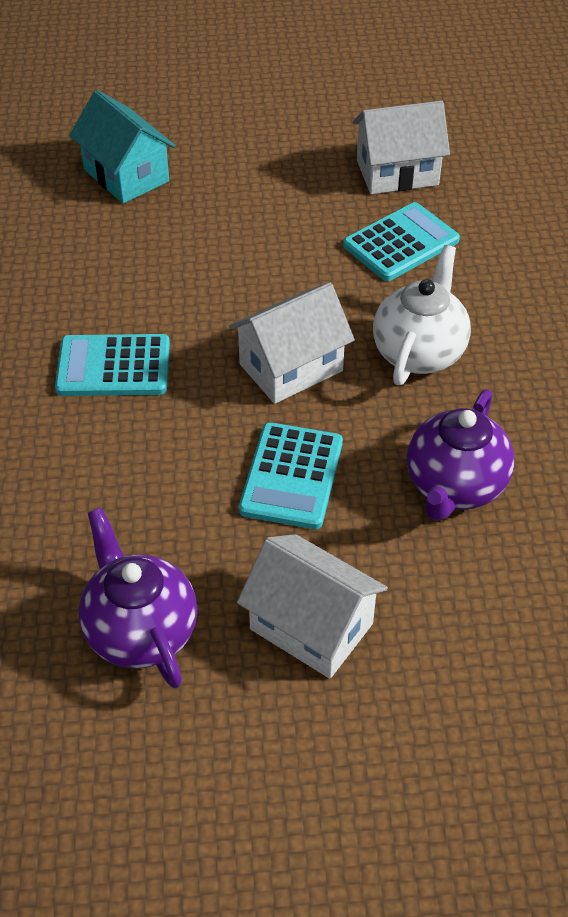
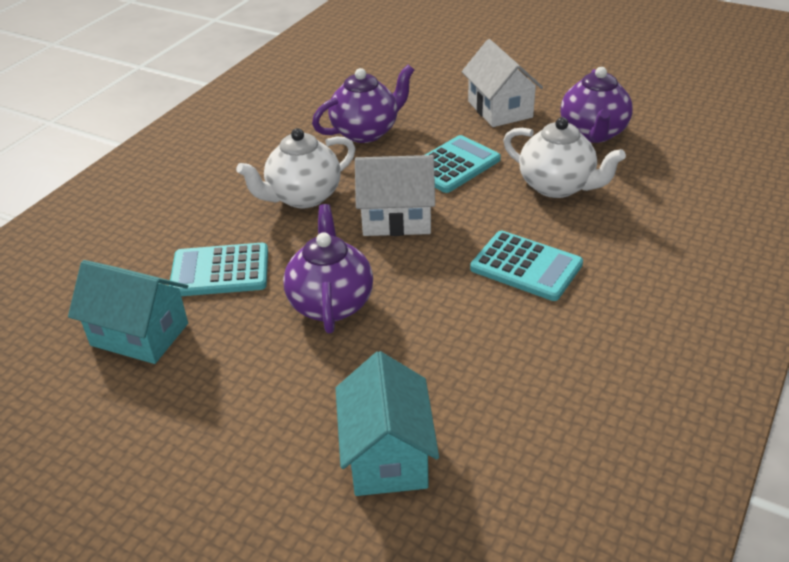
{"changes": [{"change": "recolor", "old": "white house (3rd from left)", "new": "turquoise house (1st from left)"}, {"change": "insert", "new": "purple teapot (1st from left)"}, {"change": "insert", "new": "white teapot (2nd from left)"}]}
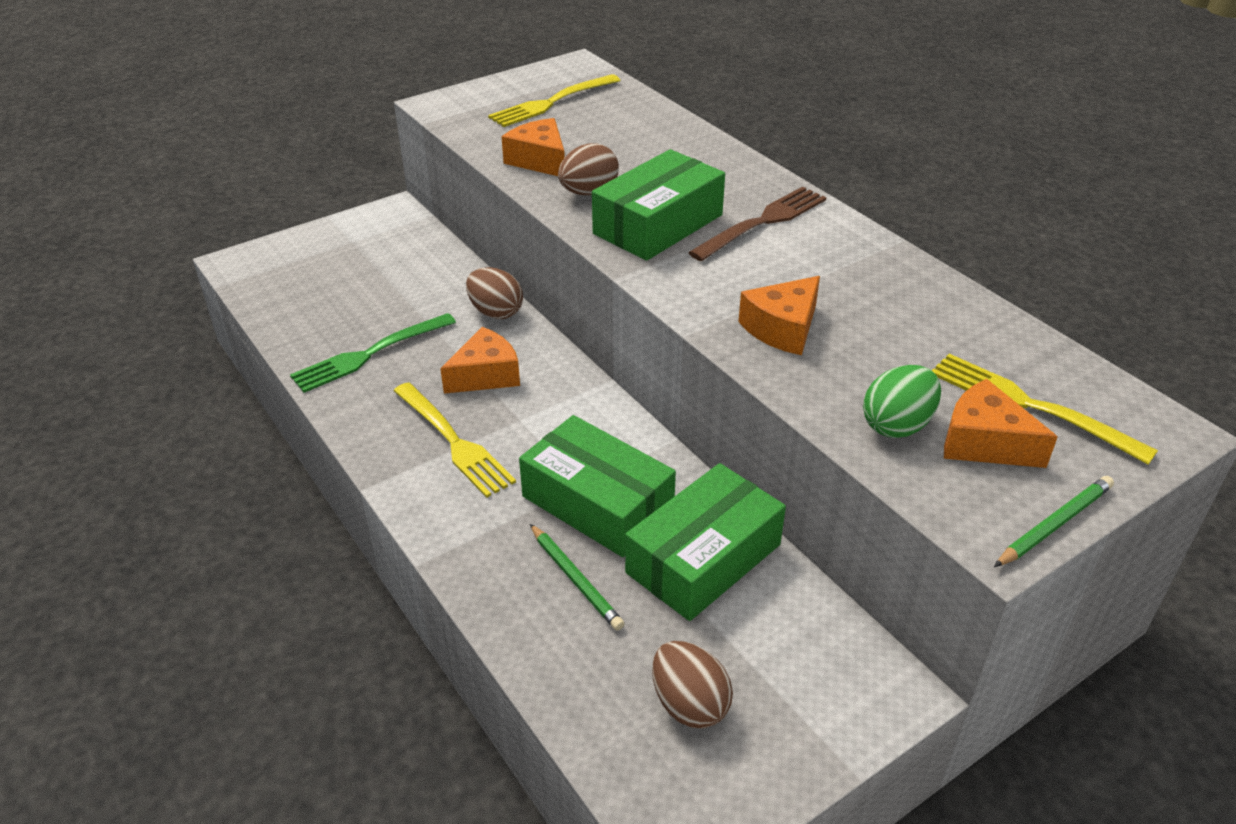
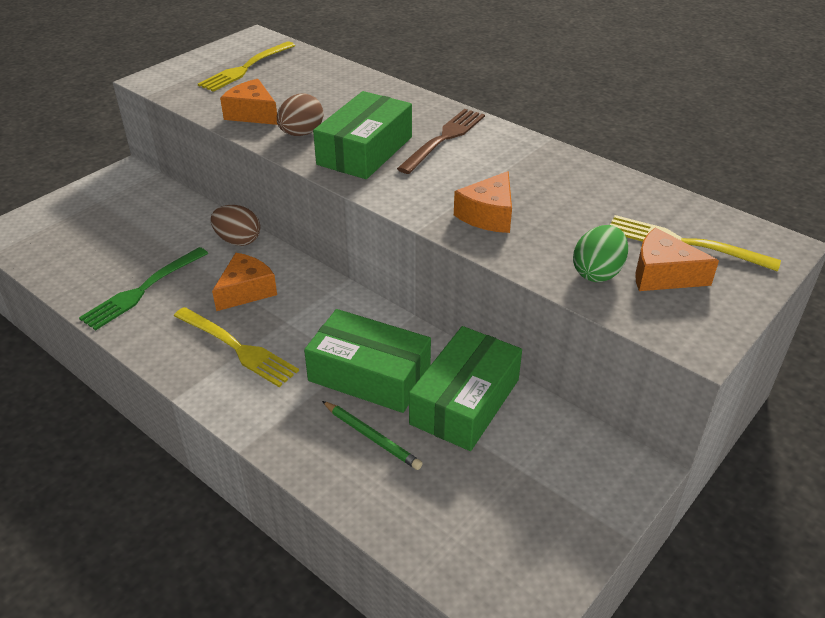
{"changes": [{"change": "delete", "old": "brown egg (3rd from left)"}, {"change": "delete", "old": "green pencil (2nd from left)"}]}
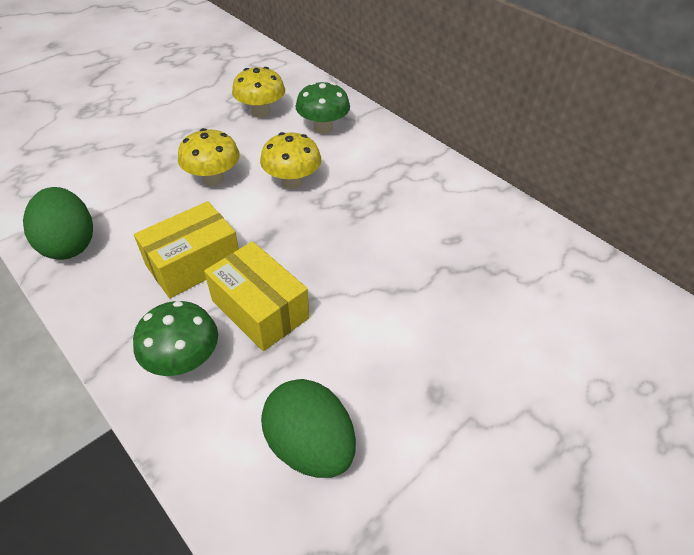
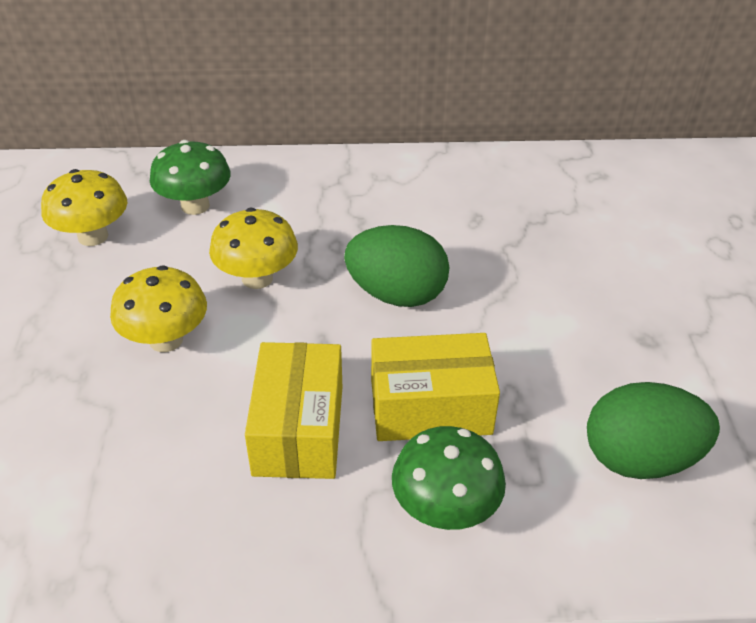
{"changes": [{"change": "move", "old": "green egg (1st from left)"}]}
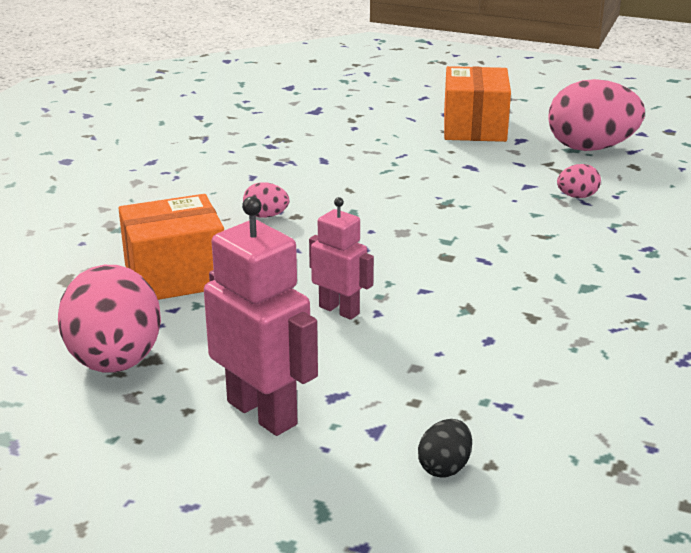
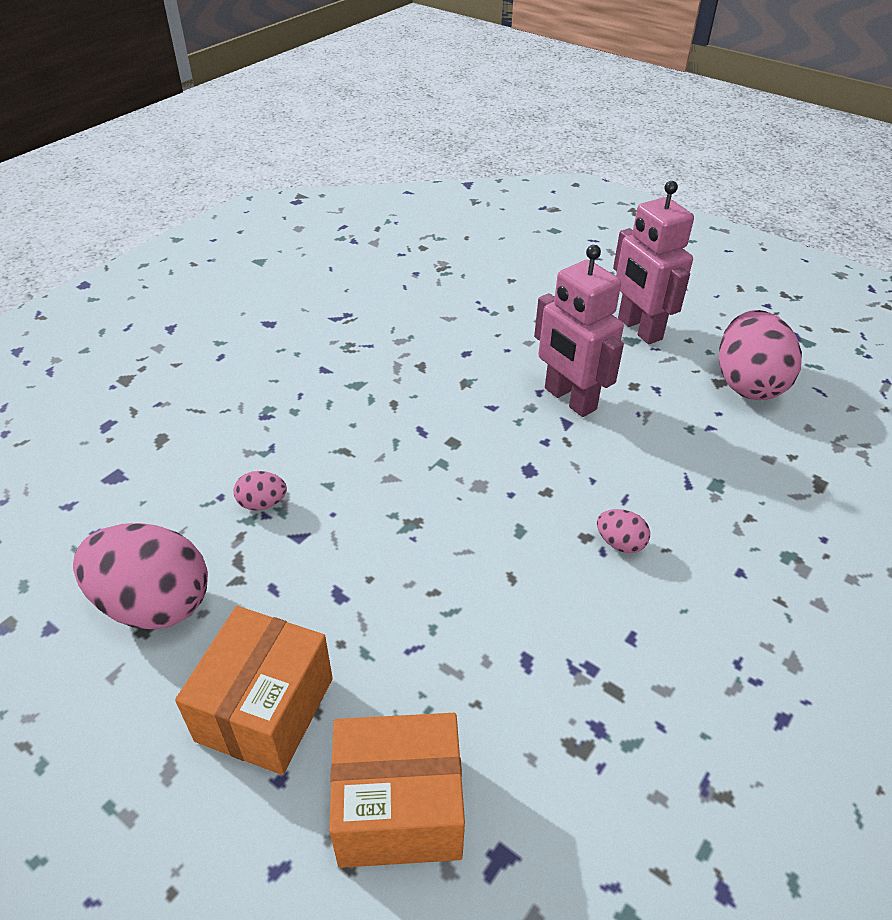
{"changes": [{"change": "move", "old": "orange box (1st from left in the first image)", "new": "orange box (2nd from left)"}, {"change": "resize", "old": "pink robot (2nd from left in the first image)", "factor": 1.66}, {"change": "delete", "old": "black egg"}]}
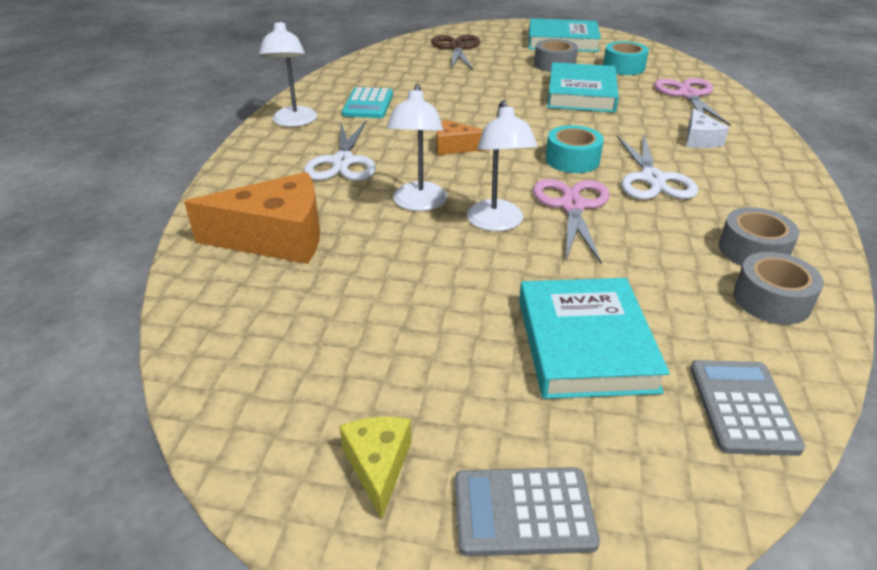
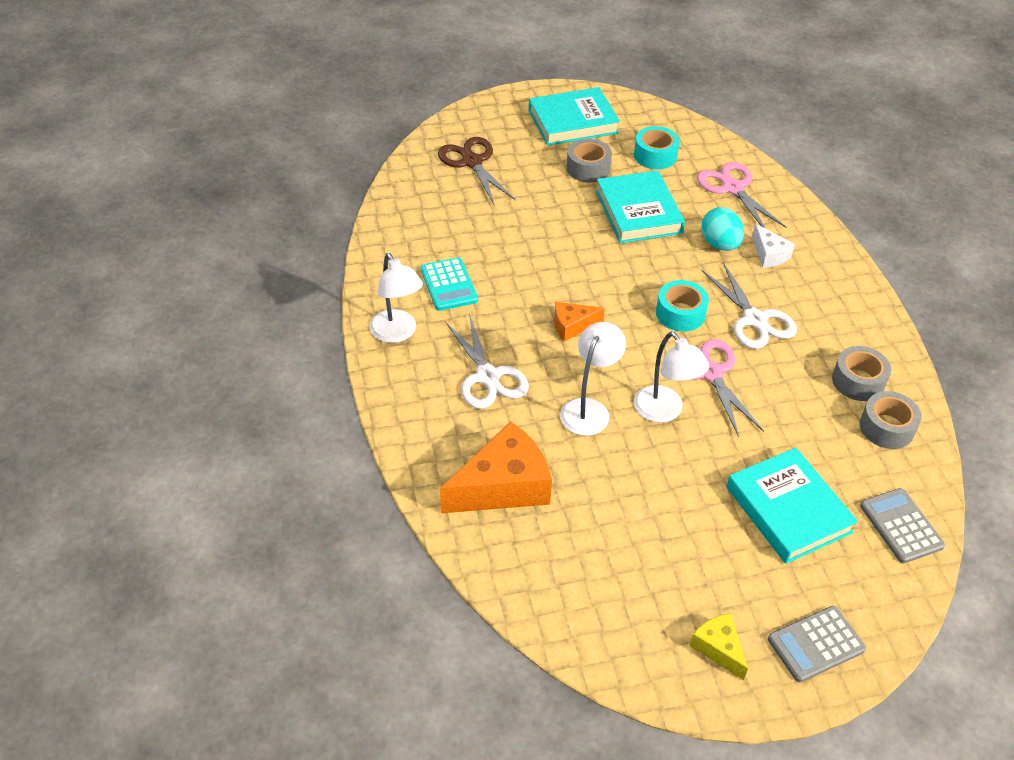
{"changes": [{"change": "rotate", "old": "white lamp (2nd from left)", "degrees": -135}, {"change": "insert", "new": "turquoise egg"}]}
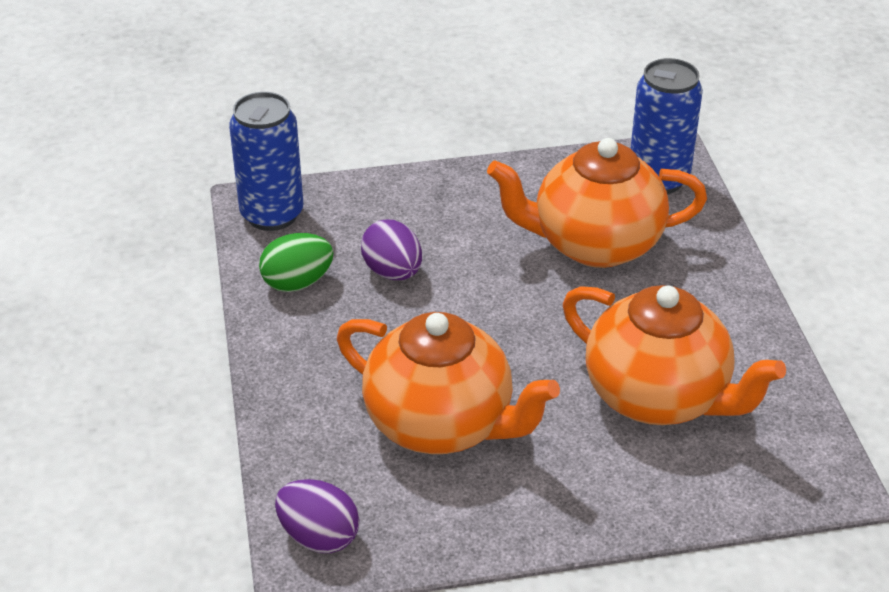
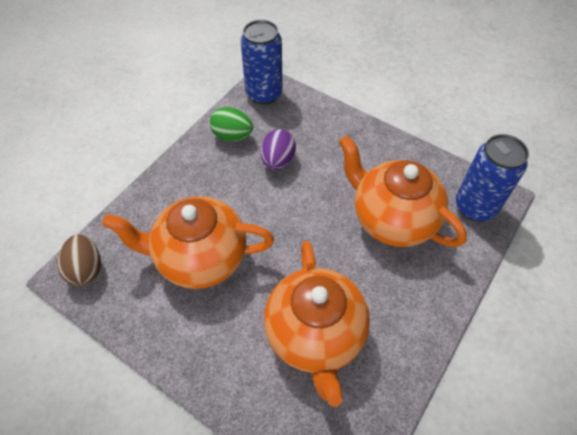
{"changes": [{"change": "recolor", "old": "purple egg (1st from left)", "new": "brown egg"}, {"change": "rotate", "old": "orange teapot (1st from left)", "degrees": 105}]}
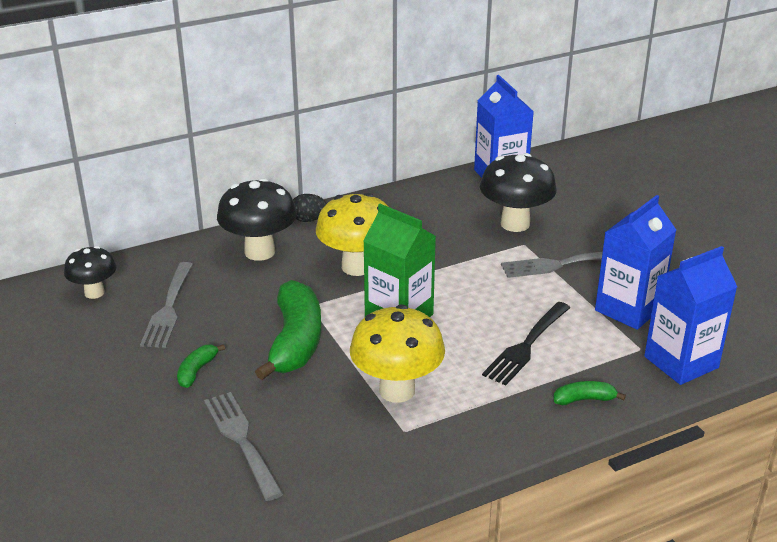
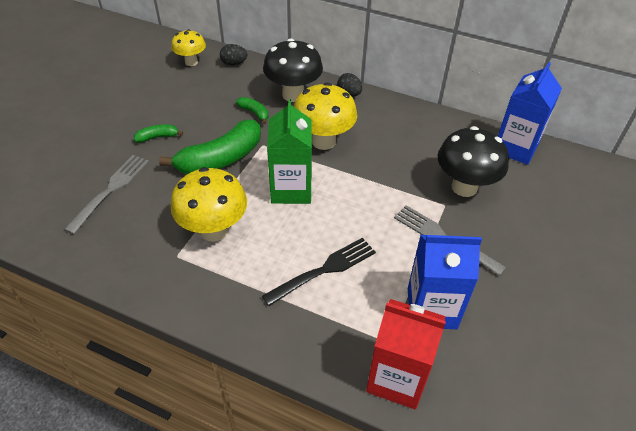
{"changes": [{"change": "recolor", "old": "black mushroom (1st from left)", "new": "yellow mushroom (1st from left)"}, {"change": "insert", "new": "black egg (1st from left)"}, {"change": "move", "old": "green banana (3rd from left)"}, {"change": "rotate", "old": "black fork", "degrees": 150}, {"change": "recolor", "old": "blue carton (3rd from left)", "new": "red carton"}, {"change": "delete", "old": "grey fork (1st from left)"}]}
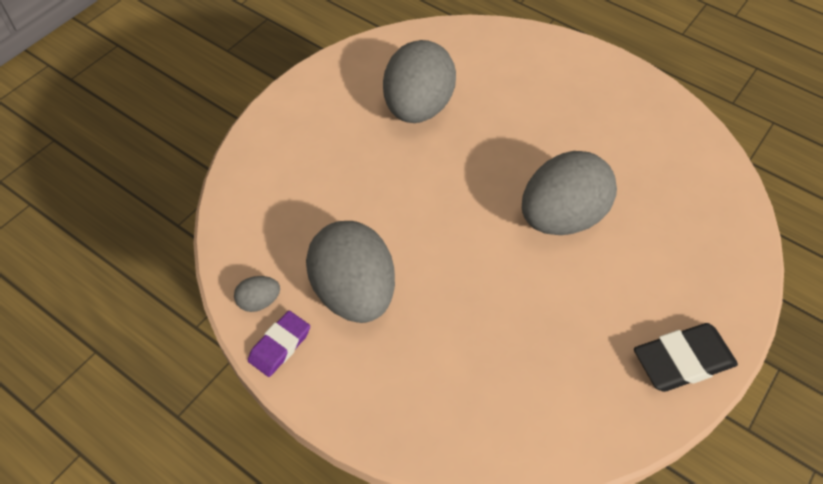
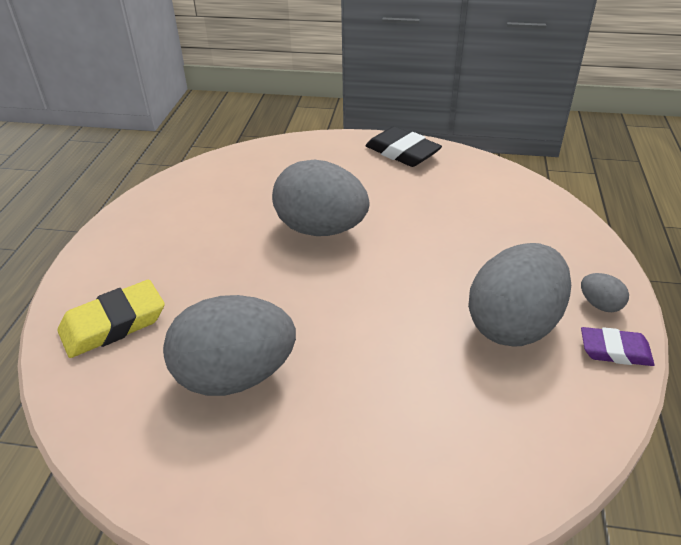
{"changes": [{"change": "insert", "new": "yellow eraser"}, {"change": "move", "old": "grey egg (1st from left in the first image)", "new": "grey egg (4th from left)"}]}
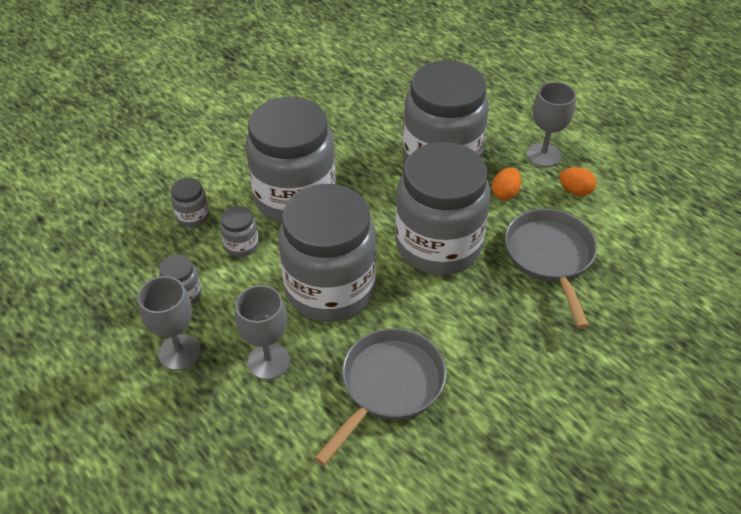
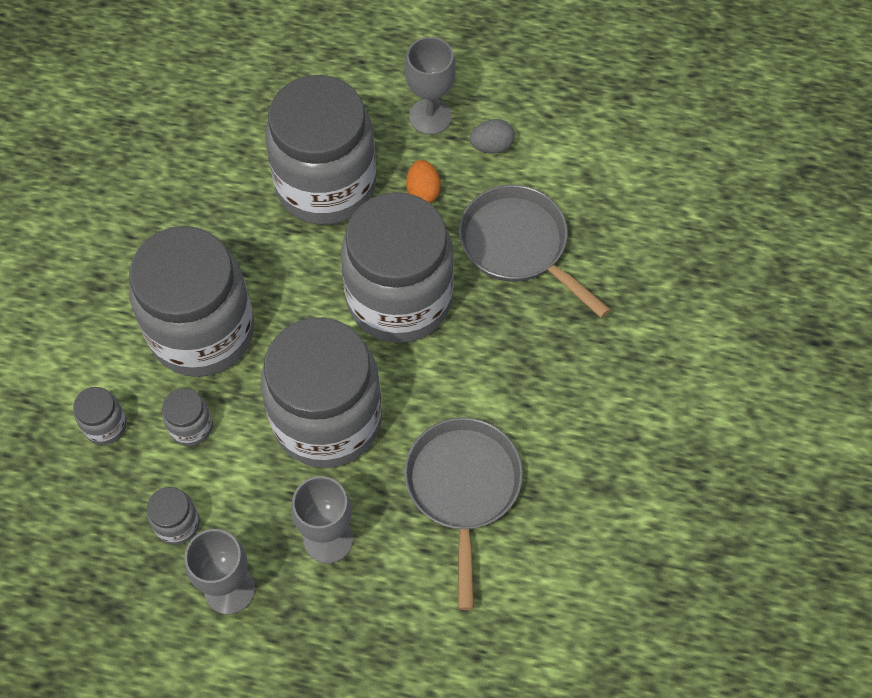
{"changes": [{"change": "recolor", "old": "orange egg (2nd from left)", "new": "grey egg"}]}
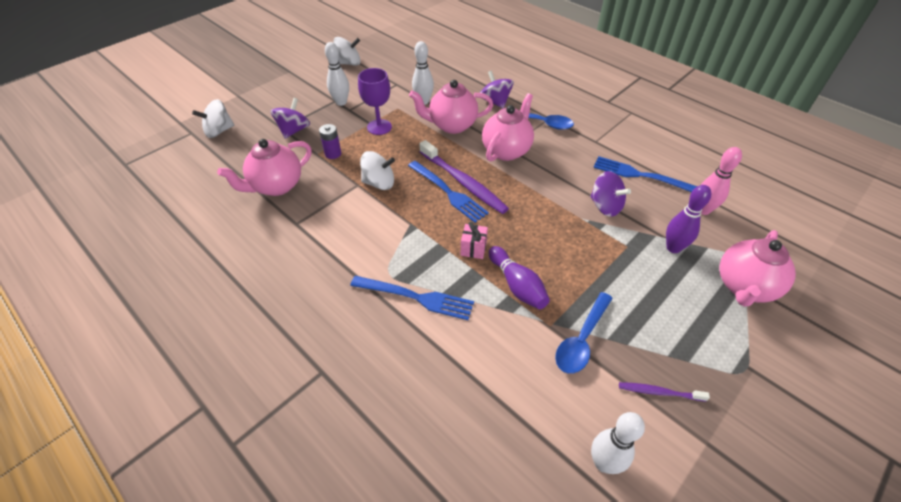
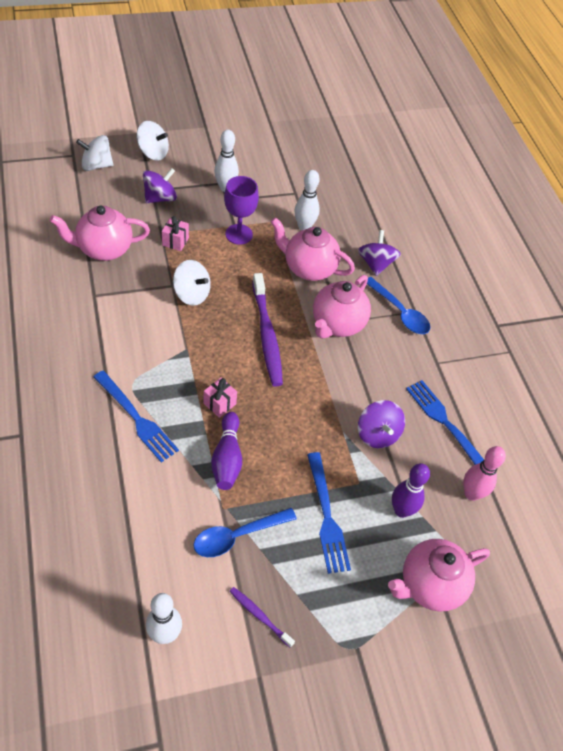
{"changes": [{"change": "move", "old": "white spinning top (2nd from left)"}, {"change": "replace", "old": "purple battery", "new": "pink gift (1st from left)"}, {"change": "move", "old": "blue fork (2nd from left)"}, {"change": "rotate", "old": "pink teapot (3rd from left)", "degrees": 150}]}
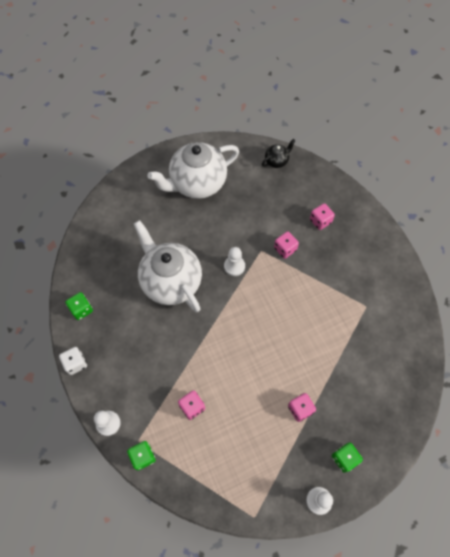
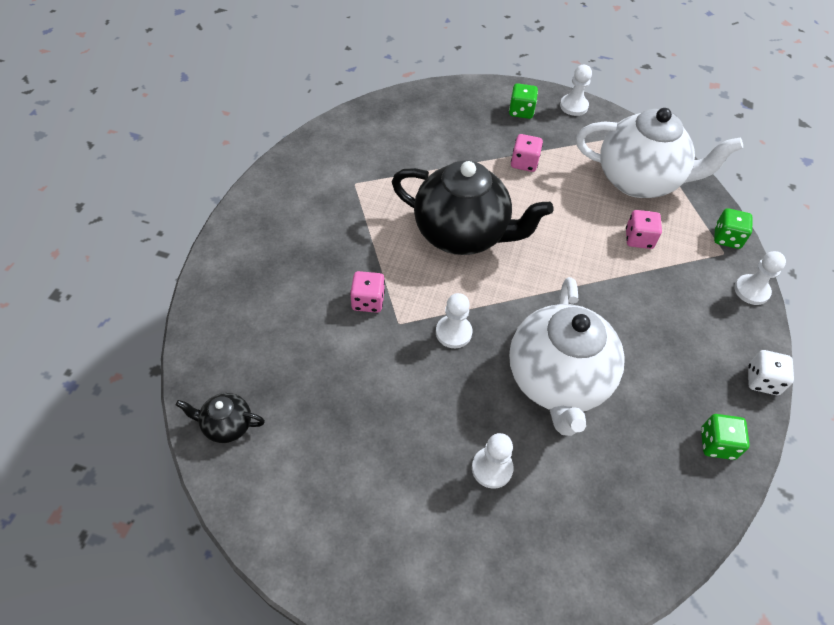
{"changes": [{"change": "insert", "new": "black teapot (2nd from left)"}, {"change": "insert", "new": "white pawn (2nd from left)"}, {"change": "move", "old": "white teapot (2nd from left)"}, {"change": "delete", "old": "pink dice (4th from left)"}]}
